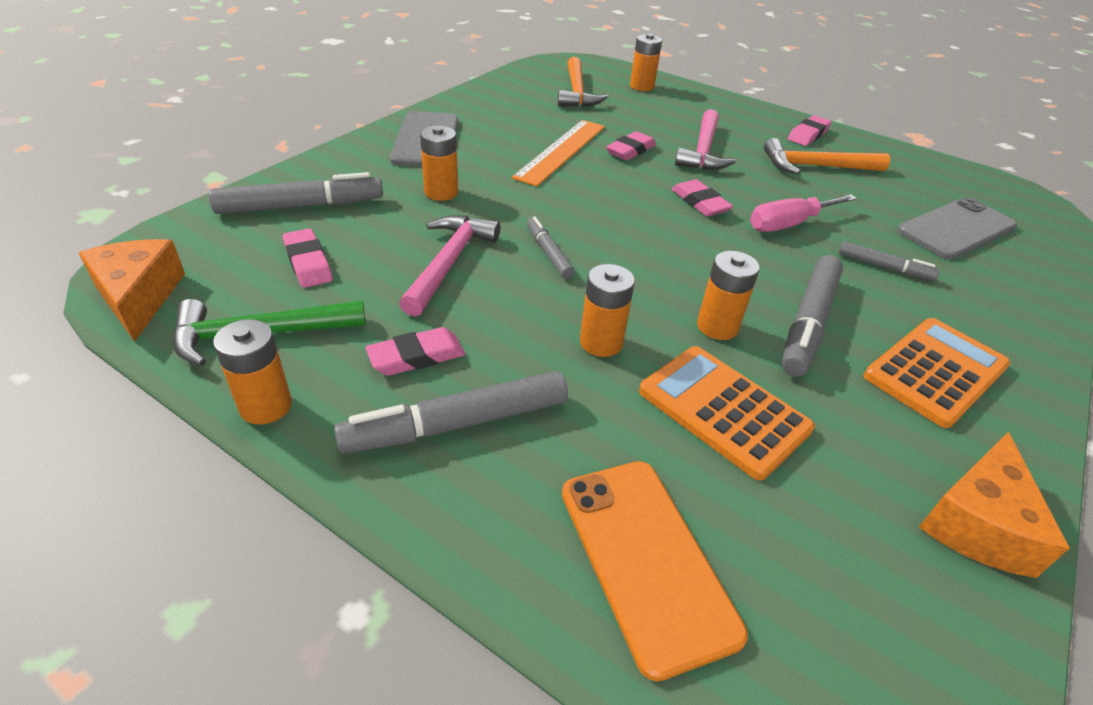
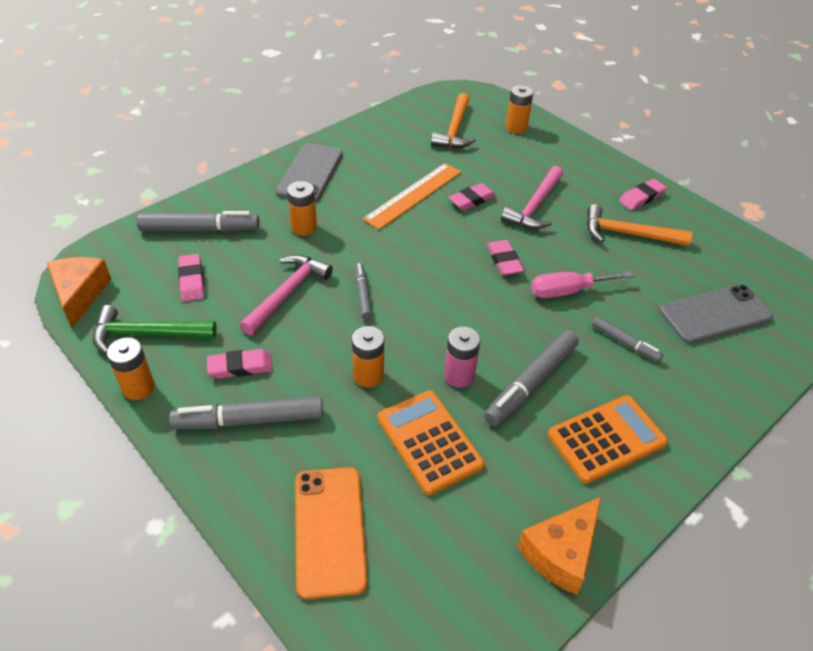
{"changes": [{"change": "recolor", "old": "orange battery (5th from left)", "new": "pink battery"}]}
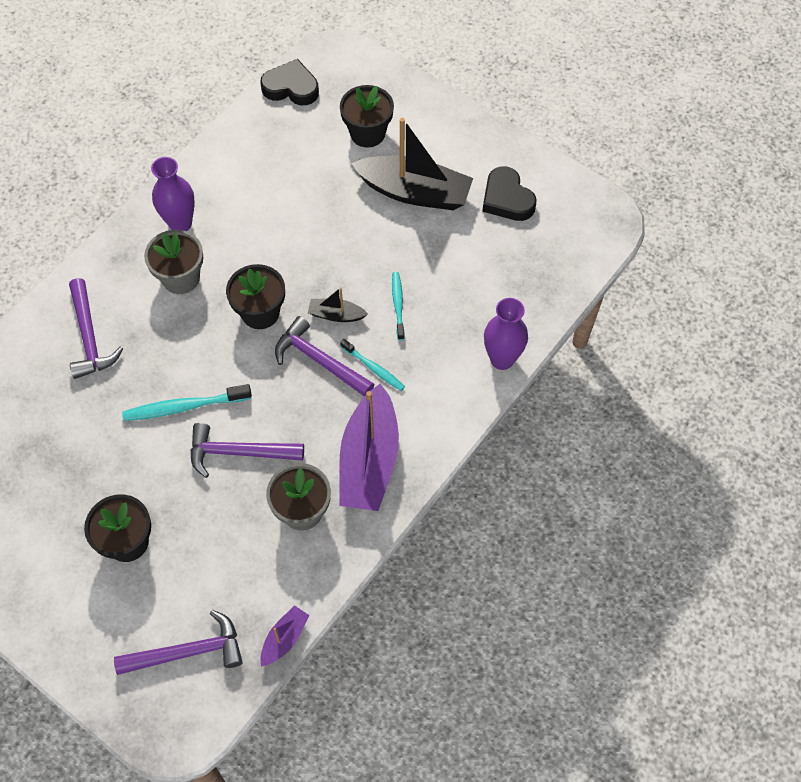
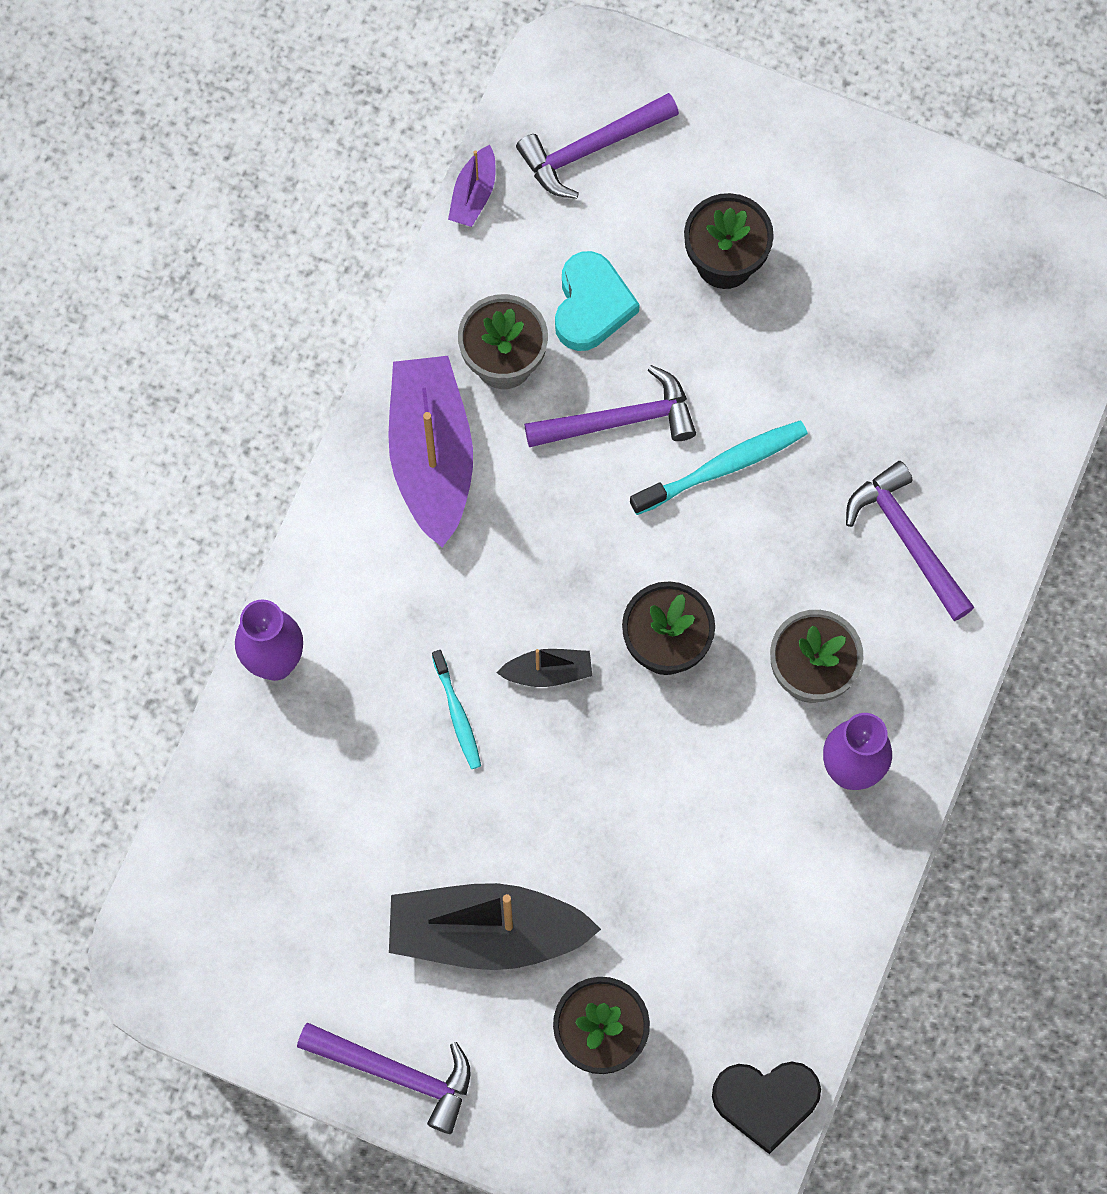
{"changes": [{"change": "move", "old": "purple hammer (4th from left in the first image)", "new": "purple hammer (1st from left)"}, {"change": "insert", "new": "turquoise heart"}, {"change": "delete", "old": "turquoise toothbrush (2nd from left)"}, {"change": "delete", "old": "black heart (2nd from left)"}]}
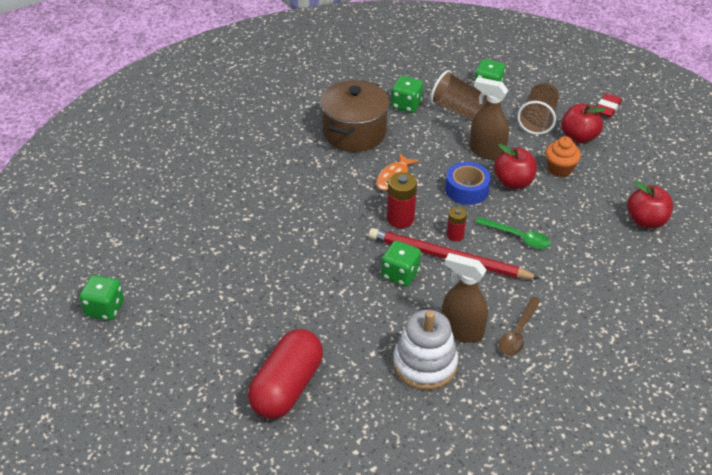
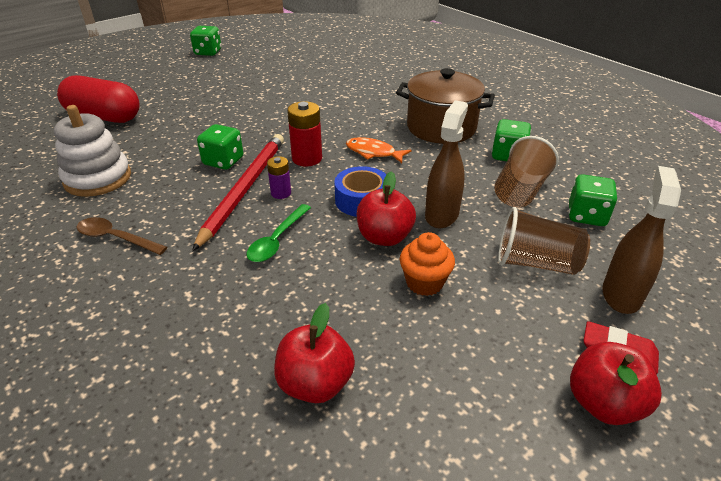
{"changes": [{"change": "recolor", "old": "red battery (2nd from left)", "new": "purple battery"}, {"change": "move", "old": "red apple (2nd from left in the first image)", "new": "red apple (3rd from left)"}, {"change": "move", "old": "brown spray bottle (1st from left in the first image)", "new": "brown spray bottle (2nd from left)"}]}
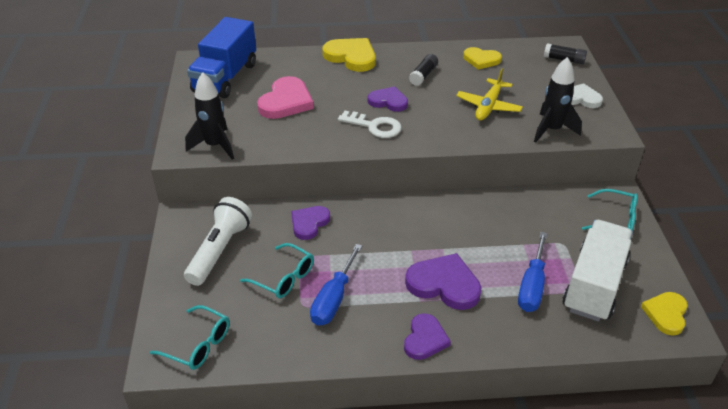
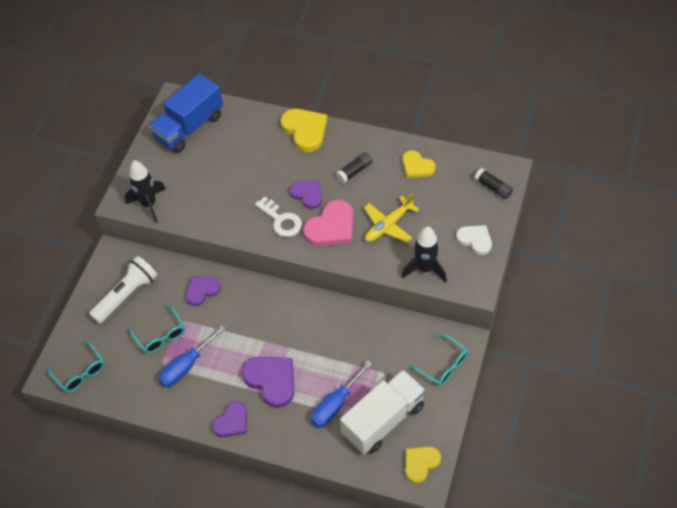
{"changes": [{"change": "move", "old": "pink heart"}]}
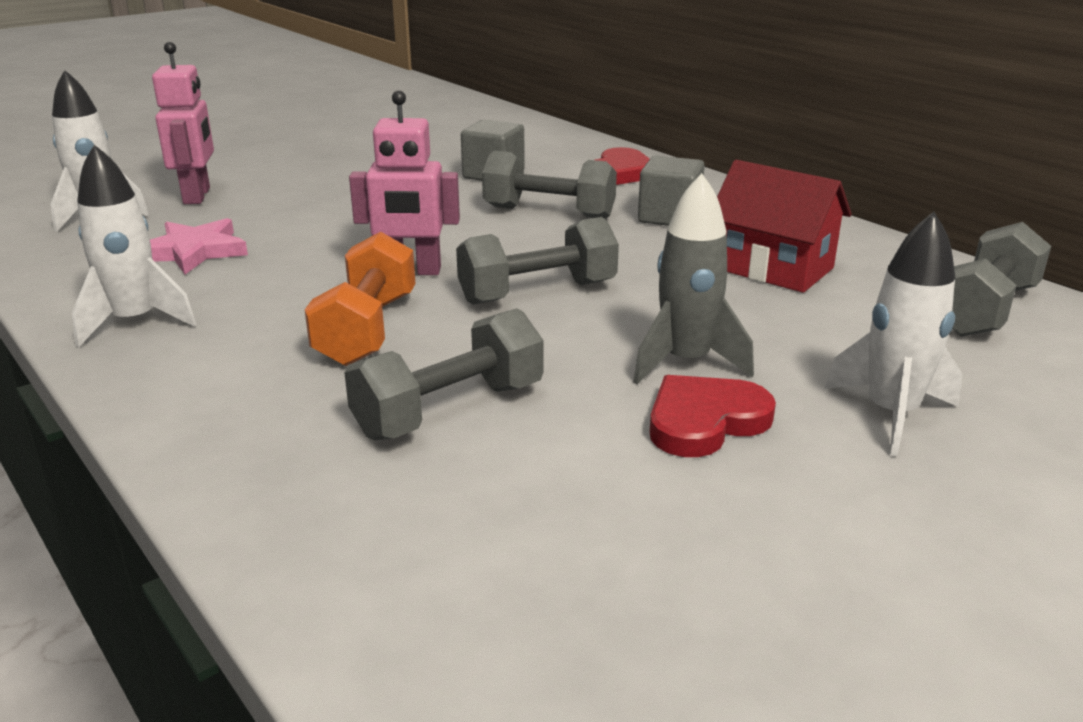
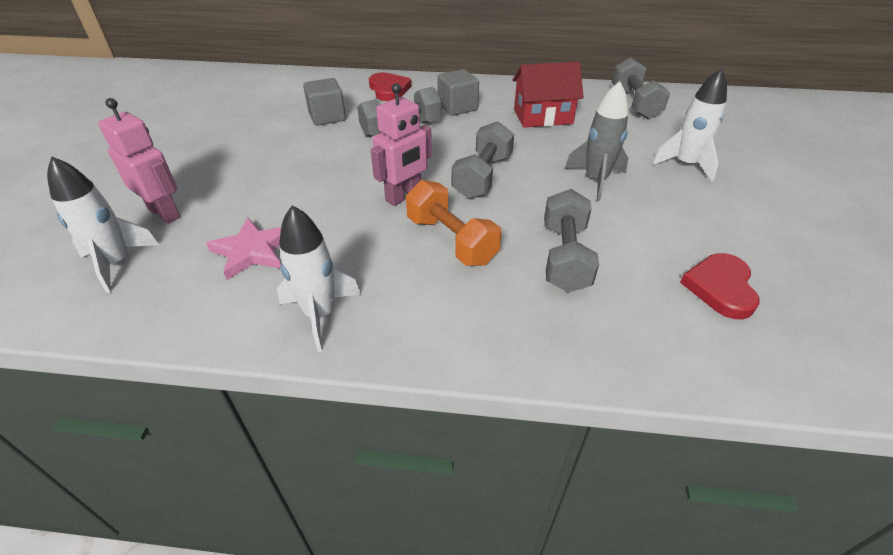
{"changes": [{"change": "move", "old": "red heart (2nd from left)"}]}
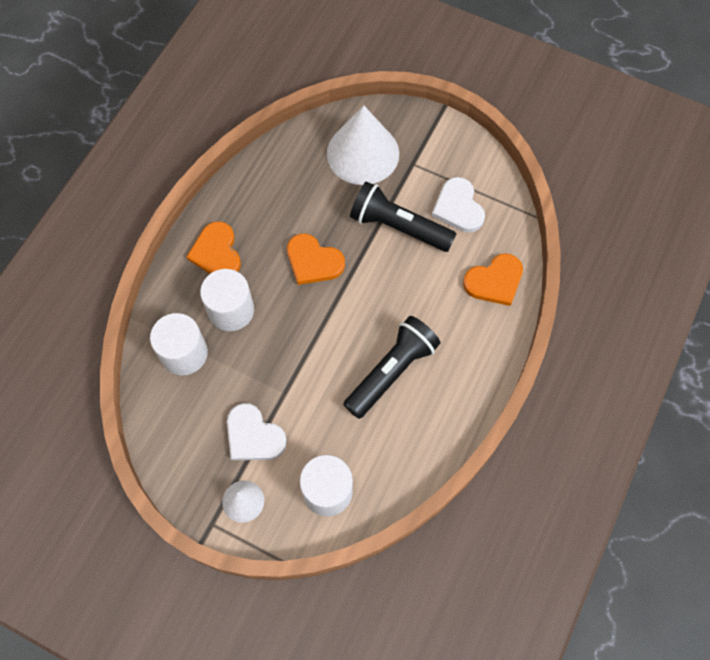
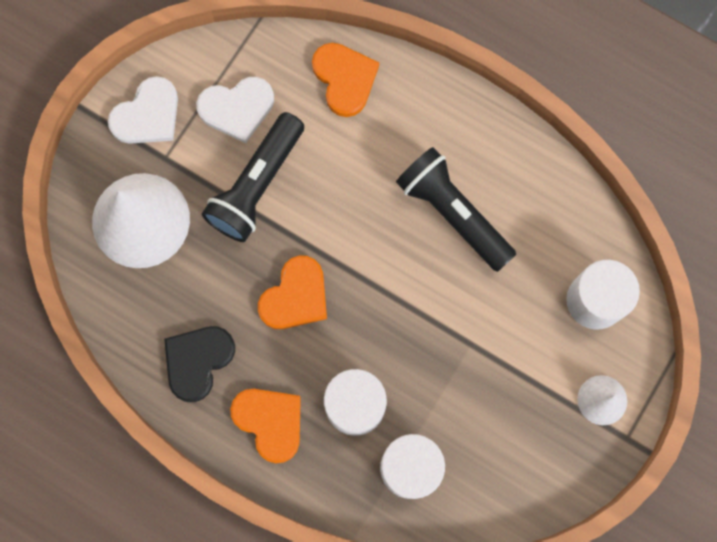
{"changes": [{"change": "move", "old": "white heart (1st from left)"}, {"change": "insert", "new": "black heart"}, {"change": "rotate", "old": "orange heart (1st from left)", "degrees": -120}]}
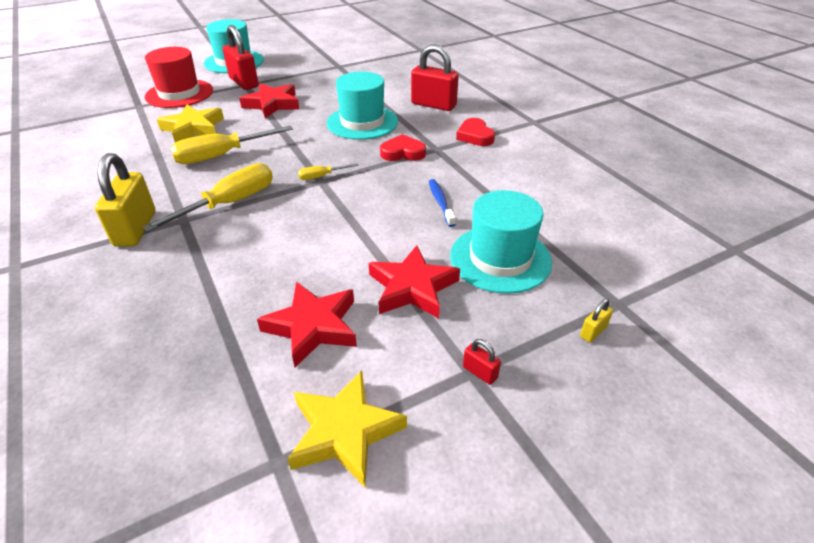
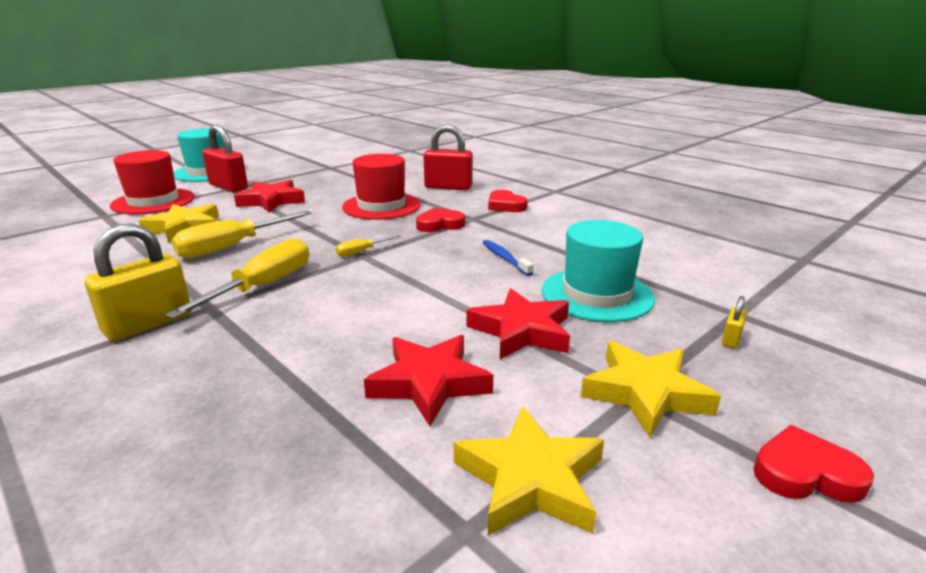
{"changes": [{"change": "rotate", "old": "yellow padlock (1st from left)", "degrees": 60}, {"change": "recolor", "old": "turquoise hat (2nd from left)", "new": "red hat (2nd from left)"}, {"change": "replace", "old": "red padlock (3rd from left)", "new": "yellow star (3rd from left)"}, {"change": "insert", "new": "red heart (3rd from left)"}]}
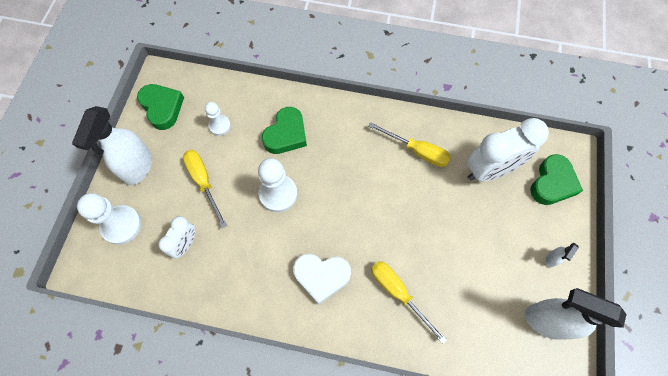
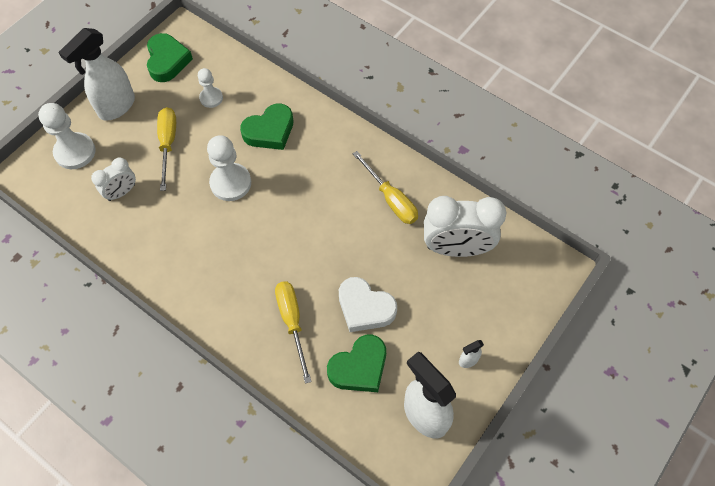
{"changes": [{"change": "move", "old": "green heart (3rd from left)"}, {"change": "move", "old": "white heart"}]}
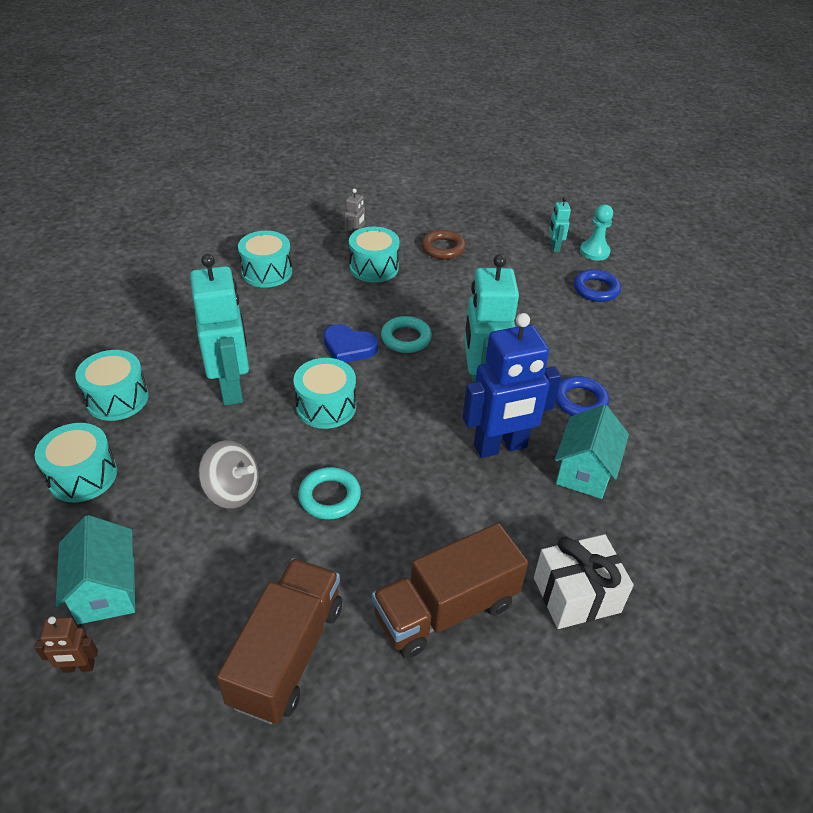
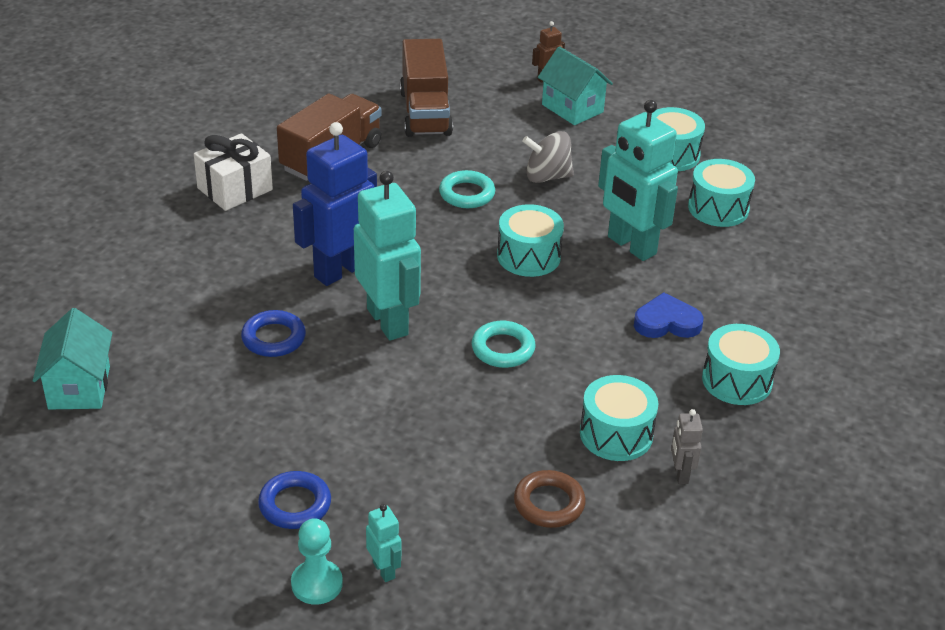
{"changes": [{"change": "move", "old": "turquoise house (2nd from left in the first image)", "new": "turquoise house (1st from left)"}, {"change": "move", "old": "blue heart"}]}
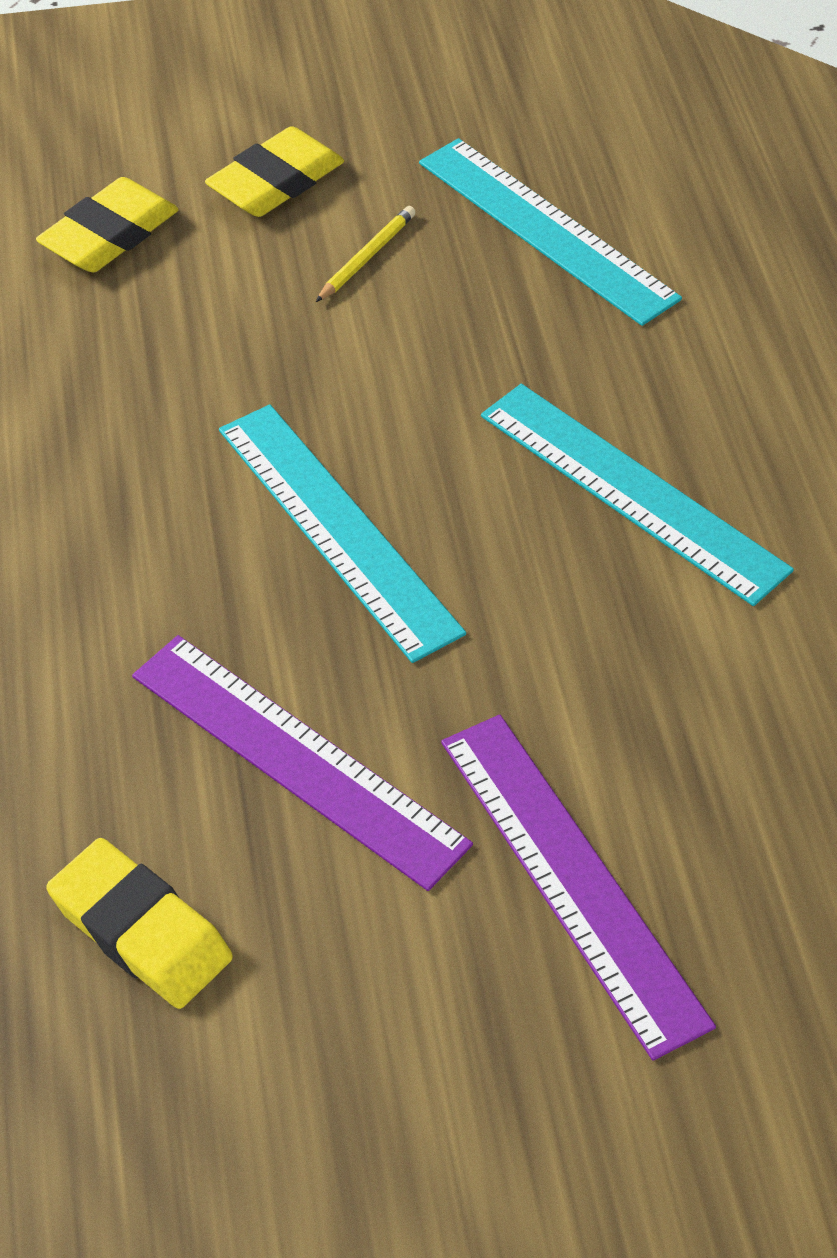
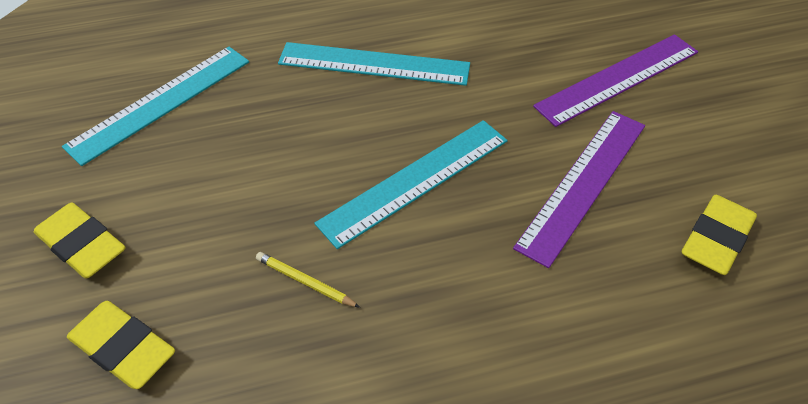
{"changes": [{"change": "move", "old": "yellow pencil"}, {"change": "rotate", "old": "turquoise ruler (3rd from left in the first image)", "degrees": 60}]}
